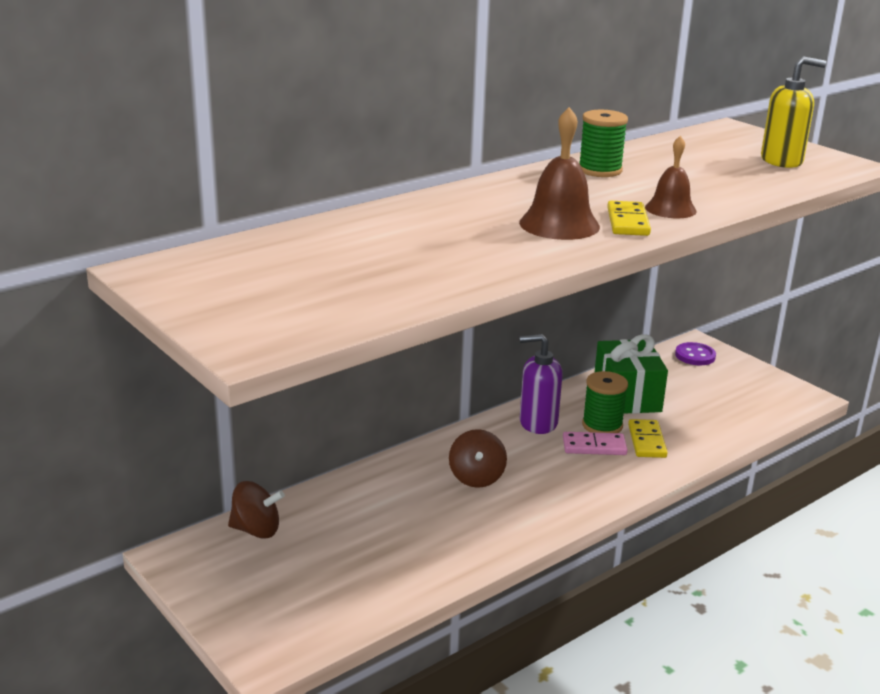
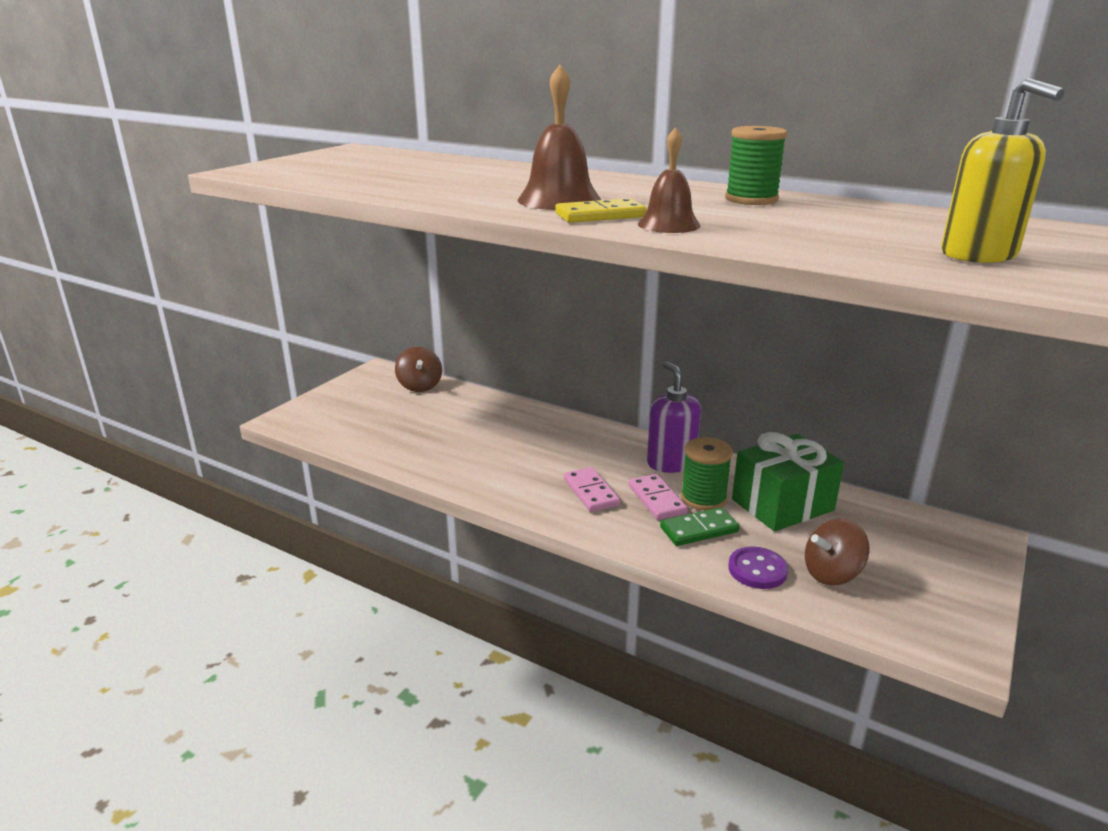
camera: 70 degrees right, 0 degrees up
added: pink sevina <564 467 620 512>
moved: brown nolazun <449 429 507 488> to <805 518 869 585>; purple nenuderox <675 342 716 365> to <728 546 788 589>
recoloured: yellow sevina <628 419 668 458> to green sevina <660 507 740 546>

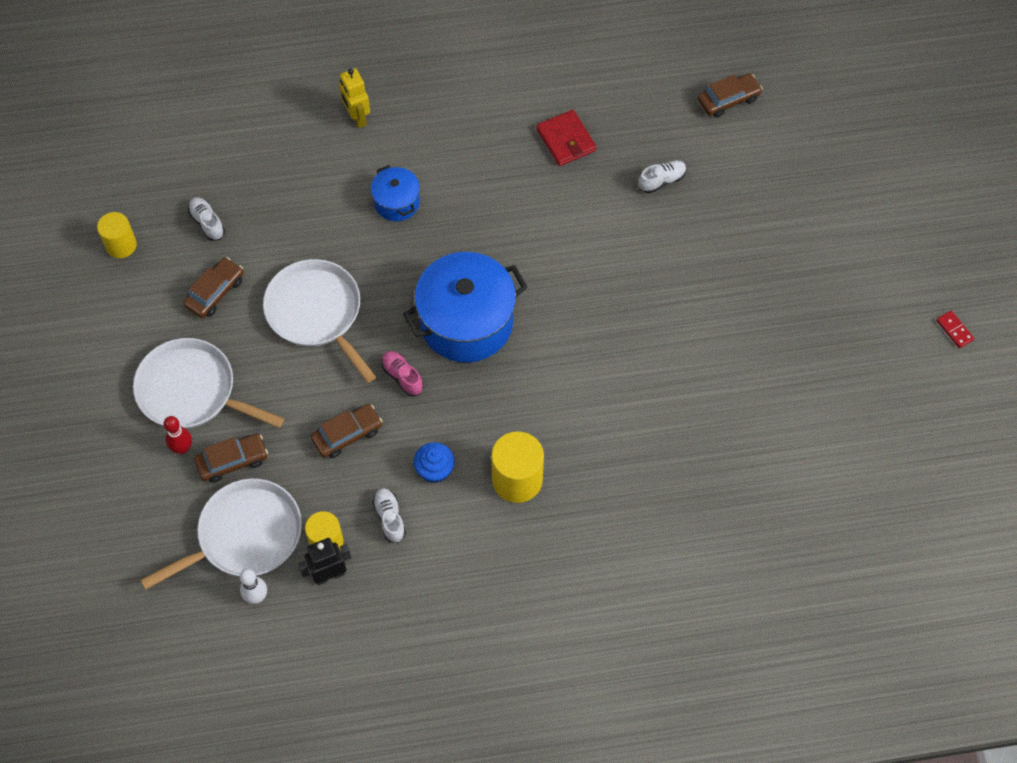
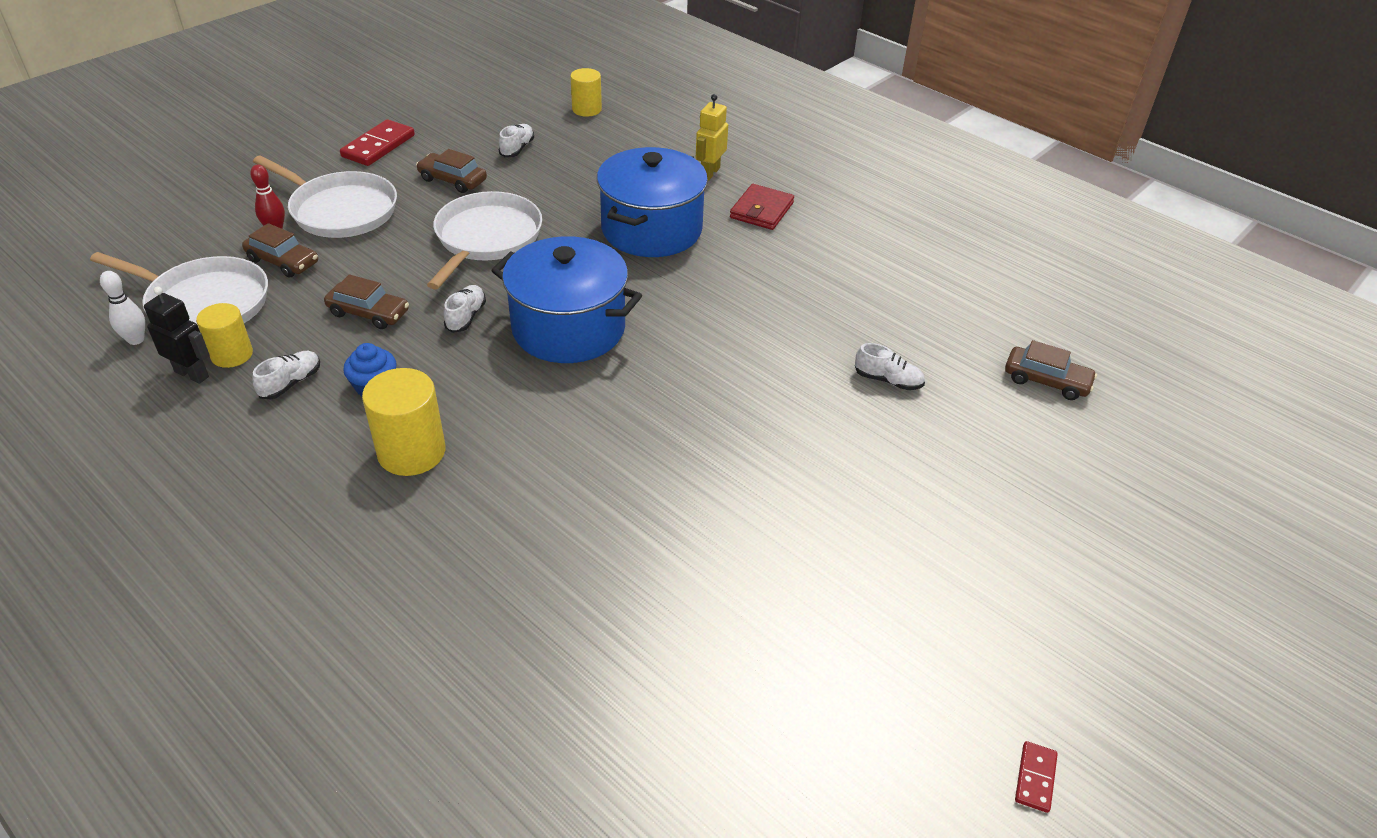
camera: 50 degrees right, 20 degrees down
added: red sevina <340 119 415 166>
moved: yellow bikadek <97 212 137 258> to <570 68 602 117>; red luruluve <536 110 596 166> to <730 184 794 230>
recoloured: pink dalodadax <381 351 423 397> to white dalodadax <444 285 486 333>
turned: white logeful <133 338 284 429> = <253 155 397 238> 135 degrees clockwise; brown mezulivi <183 257 244 318> = <416 149 487 193> 150 degrees counterclockwise
resized: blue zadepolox <371 165 420 221> = <597 147 708 257> x1.96

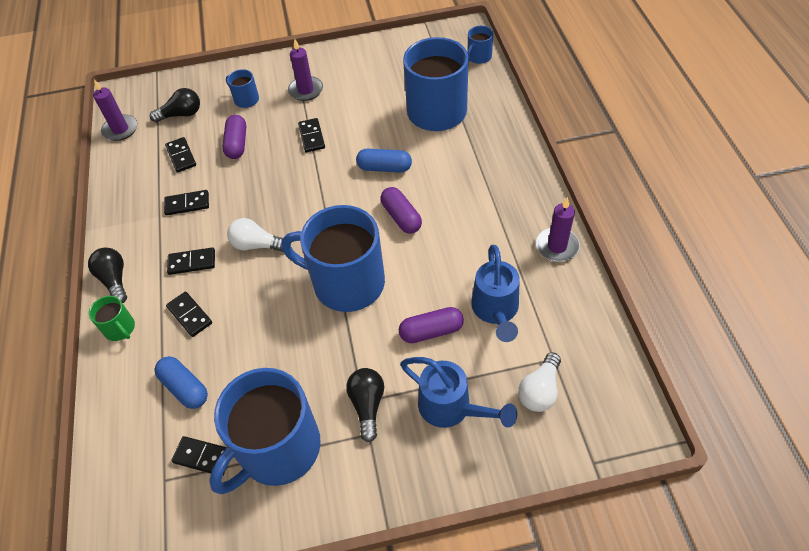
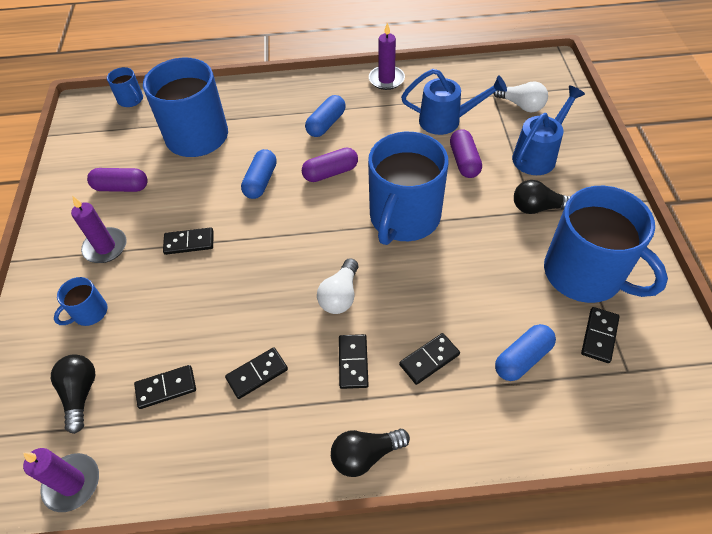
camera: 85 degrees left, 0 degrees up
removed: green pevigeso <89 296 135 341>
added: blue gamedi <305 95 346 137>
moved: purple gamedi <223 115 246 159> to <87 168 148 192>
turned: black sevina <164 190 209 215> = <225 347 288 399> 60 degrees clockwise

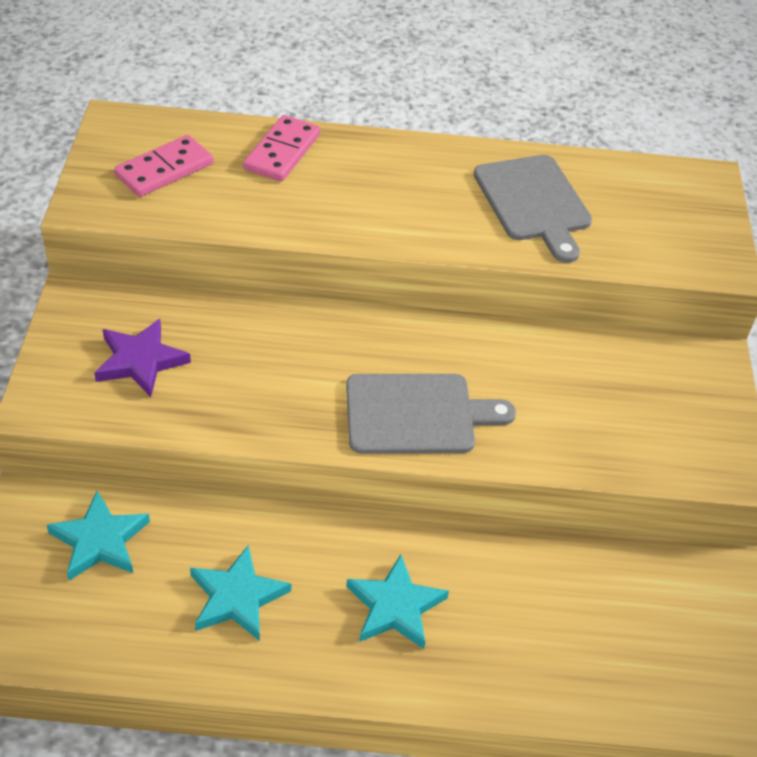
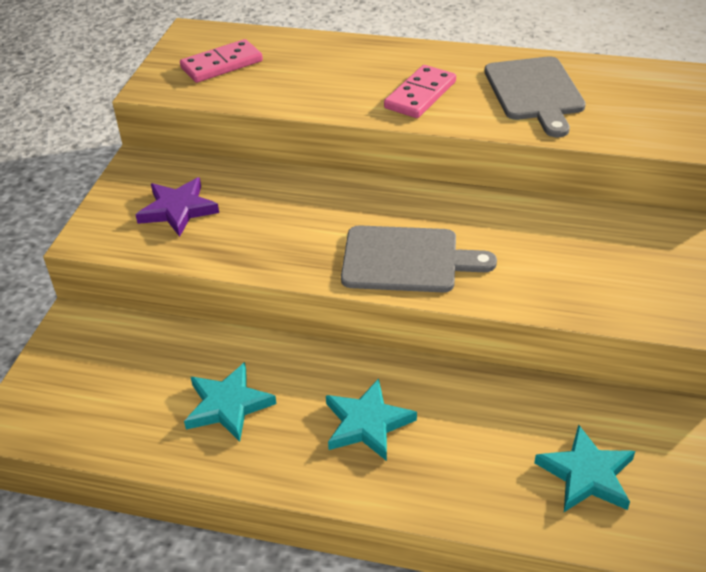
camera: 15 degrees right, 5 degrees down
moved: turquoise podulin <47 491 150 581> to <534 424 635 512>; pink sevina <243 115 320 182> to <384 65 456 118>

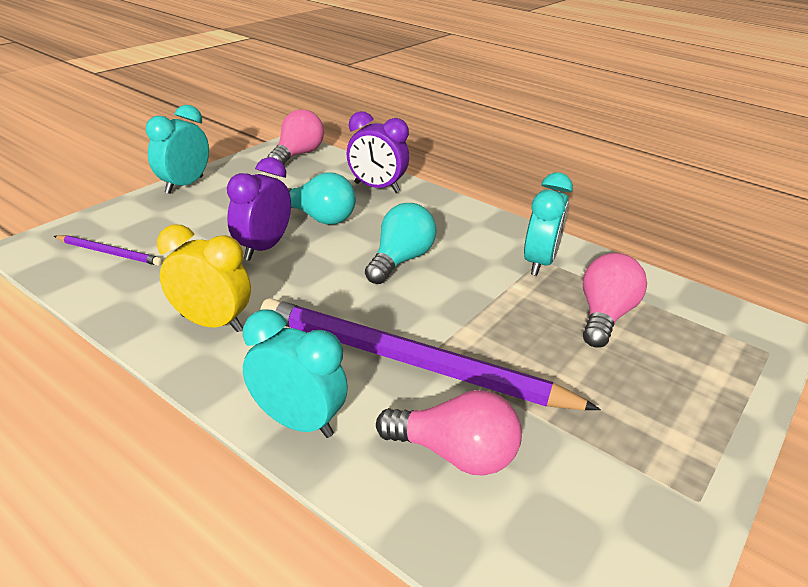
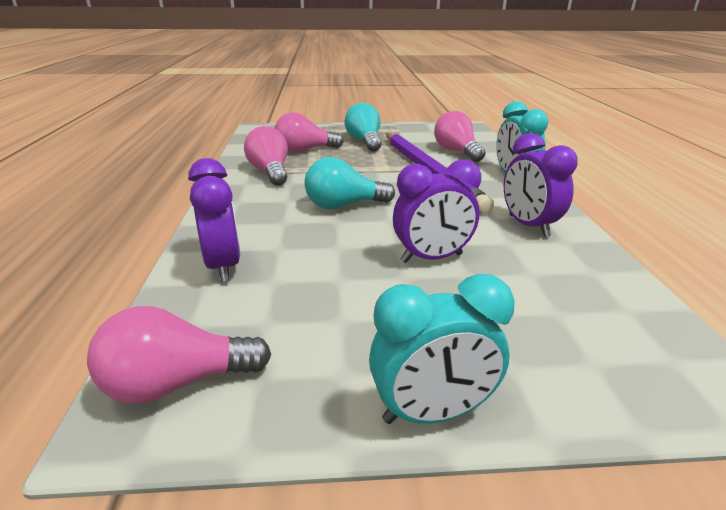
camera: 130 degrees left, 5 degrees down
removed: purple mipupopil <54 235 163 266>
moved: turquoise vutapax <288 172 356 225> to <344 103 381 152>
replaced: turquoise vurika <524 172 573 276> to pink vutapax <244 126 288 186>
recoloured: yellow vurika <157 224 251 332> to purple vurika <504 133 577 237>

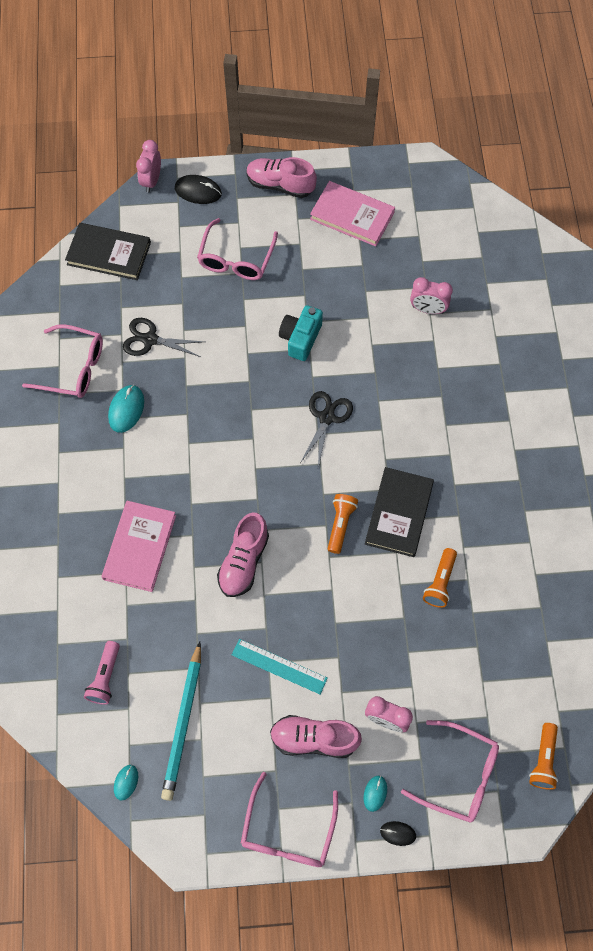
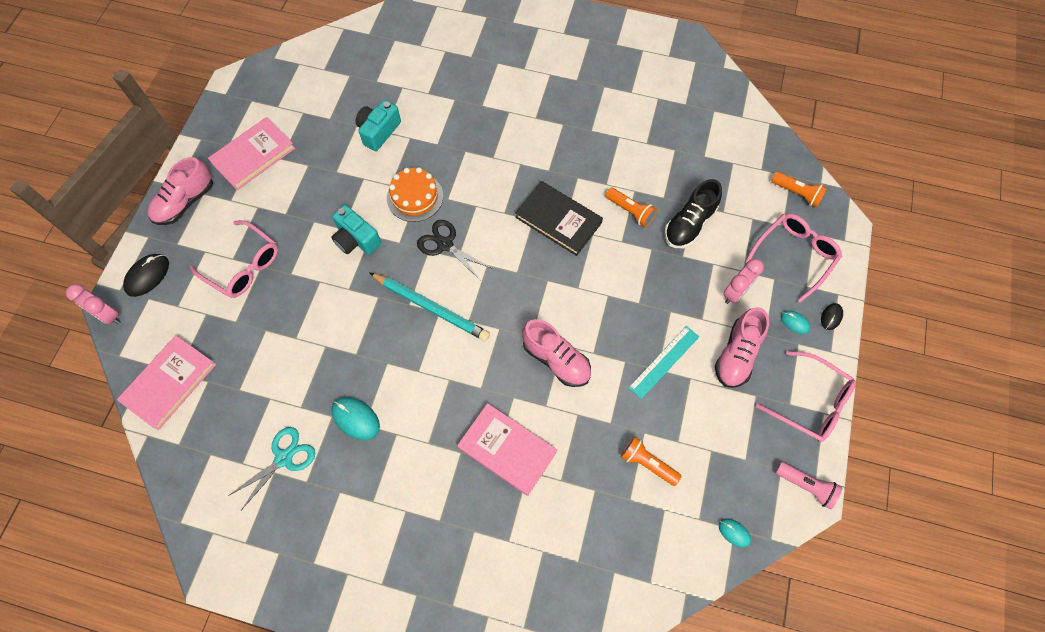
camera: 70 degrees left, 0 degrees up
removed: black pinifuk <123 318 204 357>
added: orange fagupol <387 167 443 222>; black dalodadax <664 179 722 248>
moved: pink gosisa <84 641 120 705> to <775 462 842 510>; turquoise mipupopil <161 642 201 801> to <369 272 490 341>; orange gosisa <328 494 358 554> to <621 436 681 486>
replaced: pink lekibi <22 324 103 398> to turquoise pinifuk <228 427 315 510>; pink vurika <410 277 453 314> to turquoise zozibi <356 100 401 151>
recoloured: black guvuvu <65 223 151 280> to pink guvuvu <117 335 216 430>

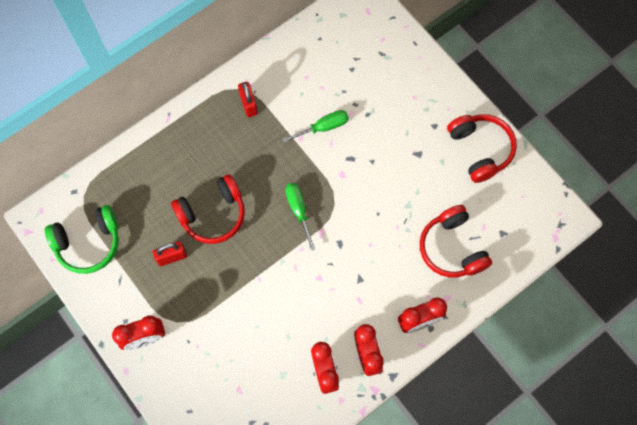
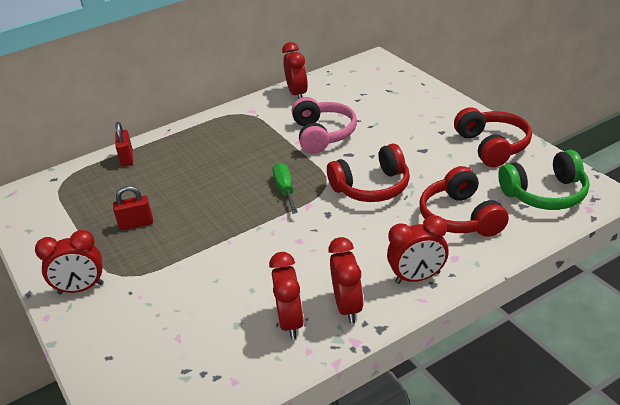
camera: 10 degrees right, 35 degrees down
added: red vurika <282 42 308 98>
moved: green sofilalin <45 205 119 274> to <498 150 589 210>; red sofilalin <171 174 245 244> to <327 143 410 202>; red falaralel <238 82 258 117> to <115 122 133 167>
replaced: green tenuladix <282 110 349 143> to pink sofilalin <292 97 357 154>

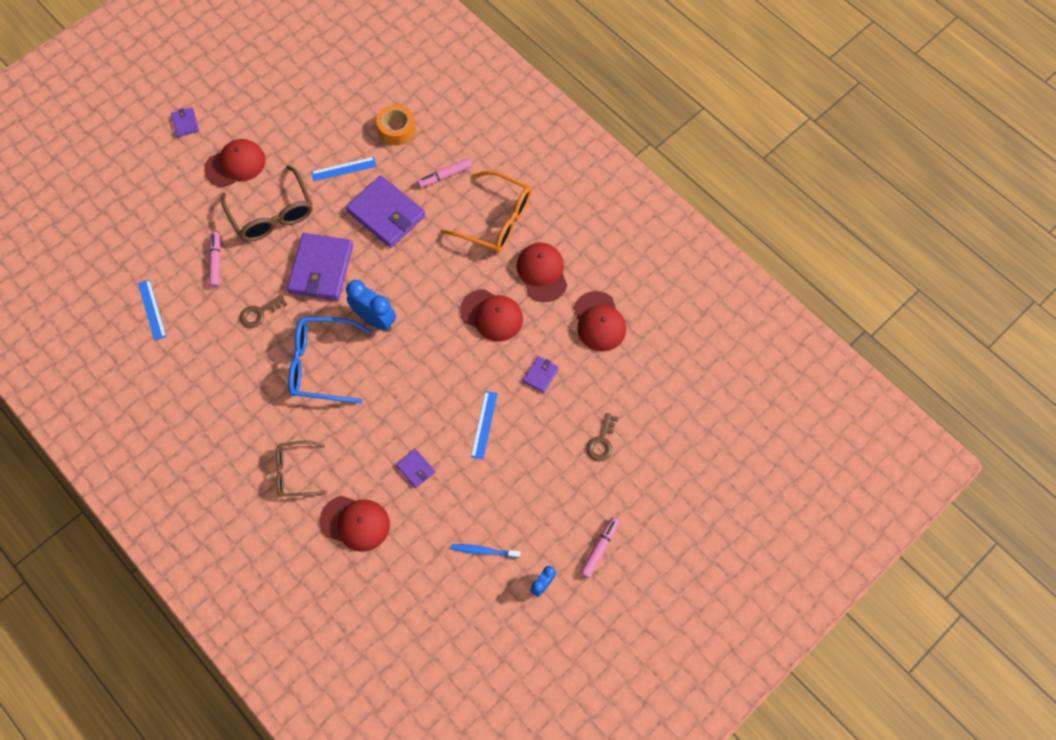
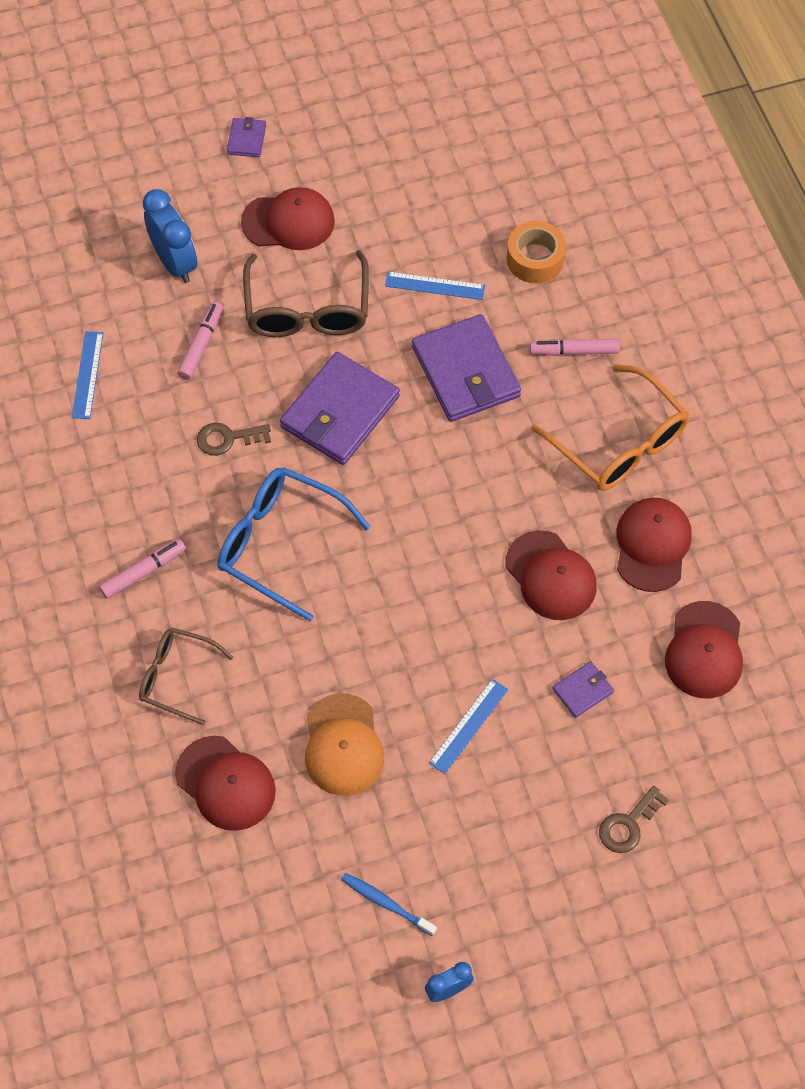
camera: 25 degrees right, 5 degrees down
moved: blue vurika <346 280 396 331> to <143 189 198 283>; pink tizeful <580 517 620 578> to <99 539 186 599>
replaced: purple luruluve <396 449 435 488> to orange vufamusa <305 693 384 796>

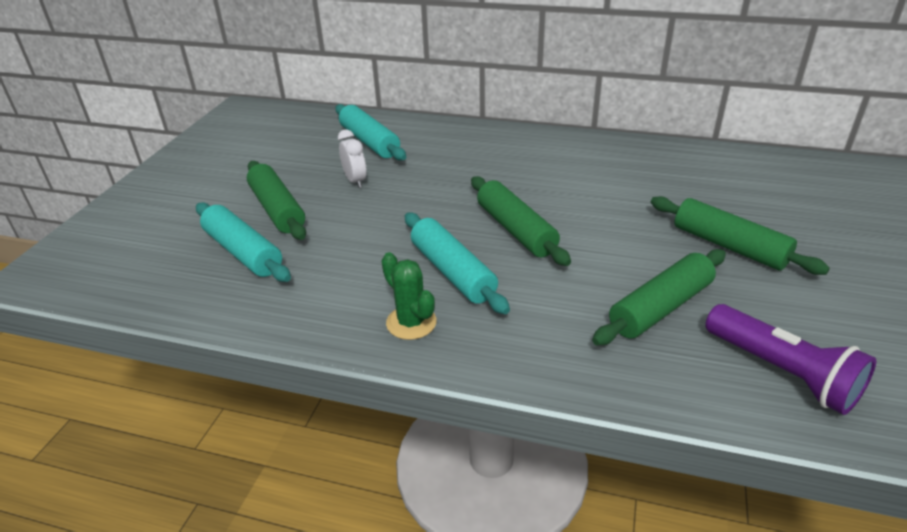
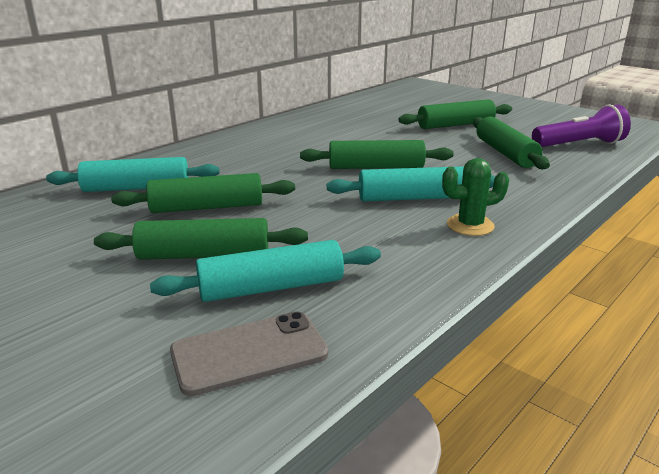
camera: 65 degrees left, 10 degrees down
added: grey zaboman <170 312 328 396>
replaced: white vurika <338 129 367 188> to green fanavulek <111 173 295 213>

